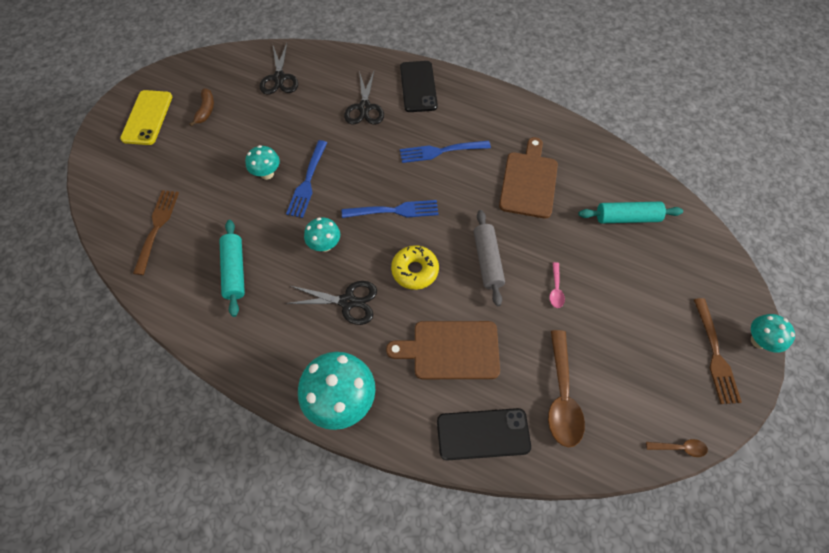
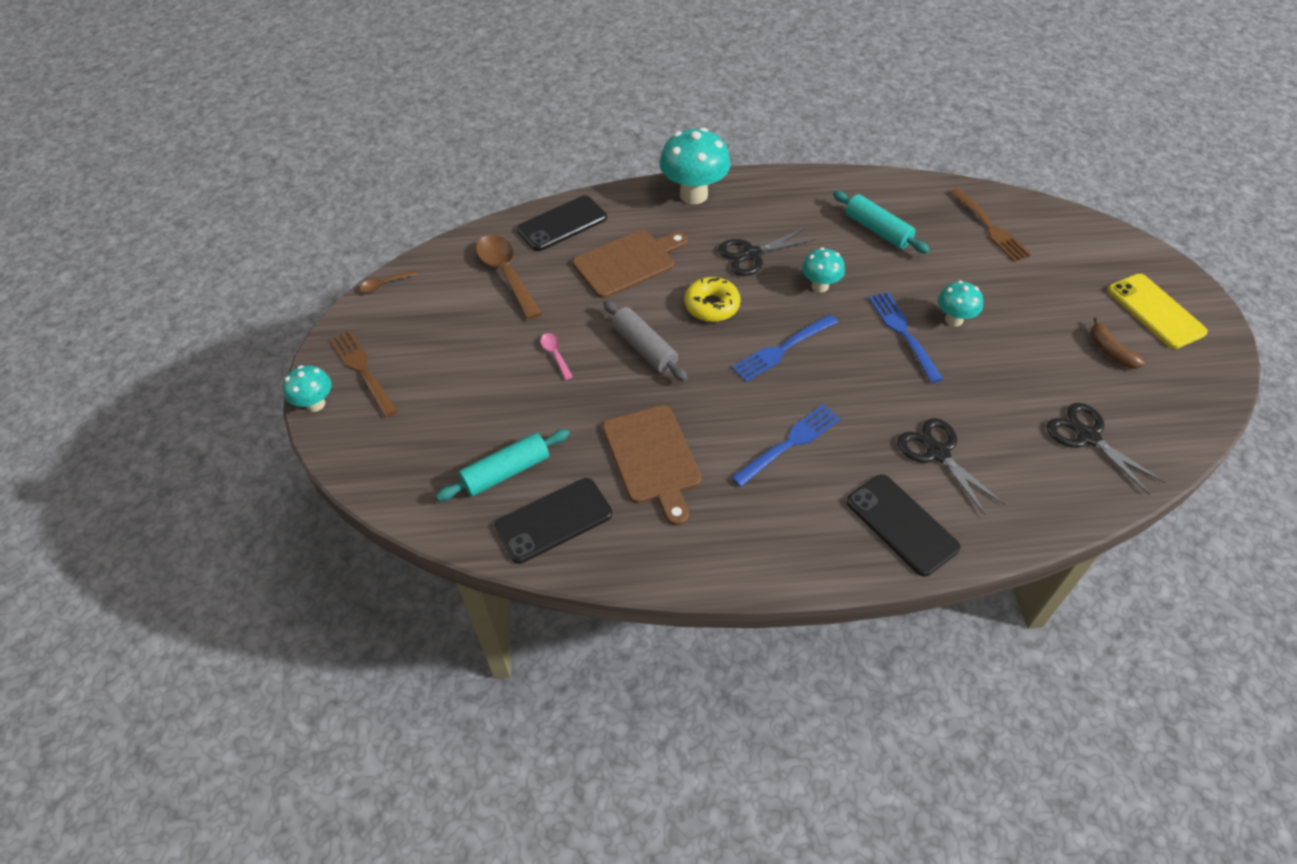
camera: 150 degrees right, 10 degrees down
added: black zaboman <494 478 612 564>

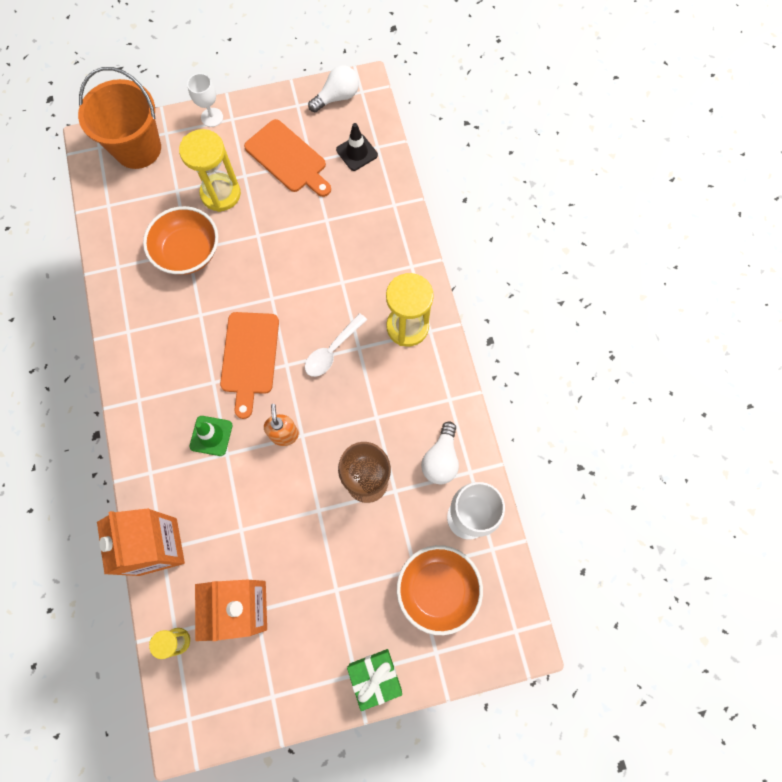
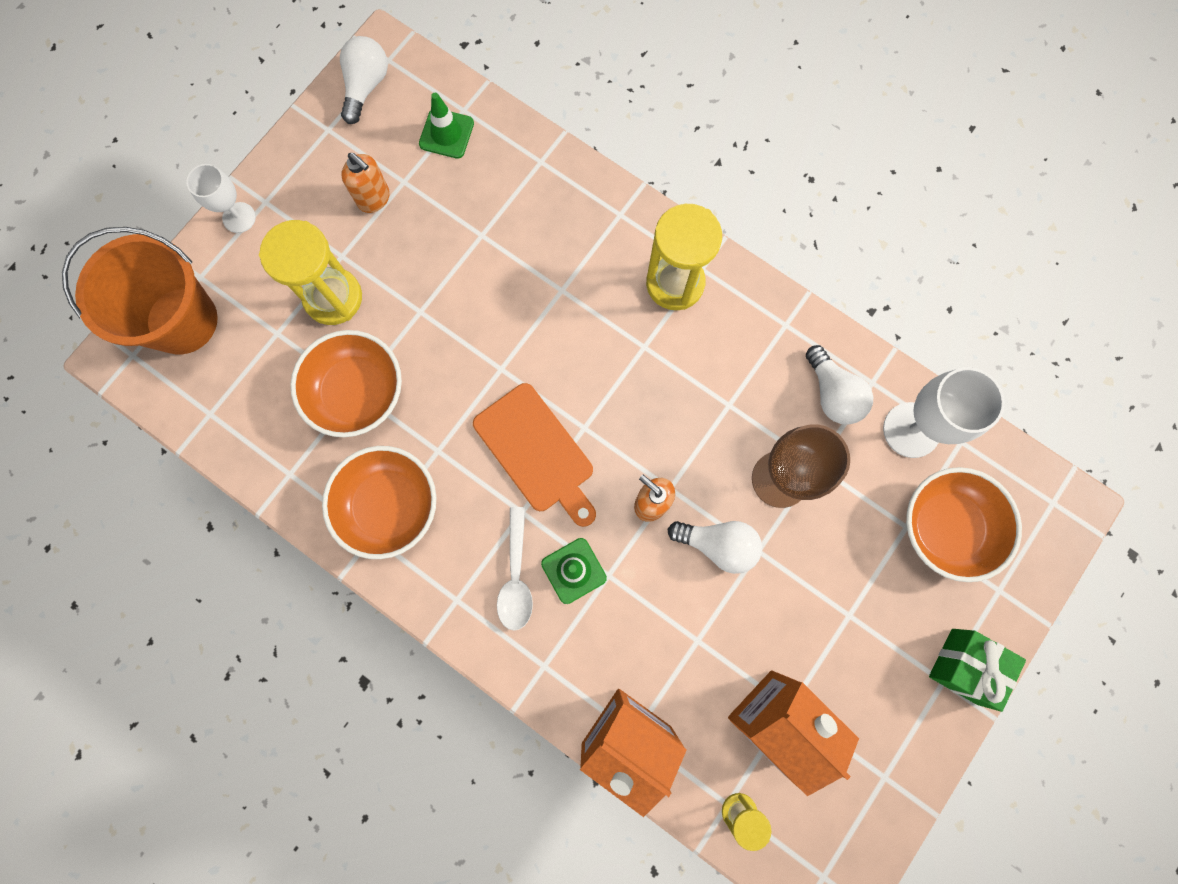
camera: 40 degrees left, 5 degrees up
added: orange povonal <322 446 437 559>; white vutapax <668 521 762 574>
moved: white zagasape <305 313 367 377> to <497 507 533 631>
replaced: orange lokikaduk <244 119 331 197> to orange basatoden <341 153 390 213>
recoloured: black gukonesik <336 123 378 171> to green gukonesik <419 93 474 159>

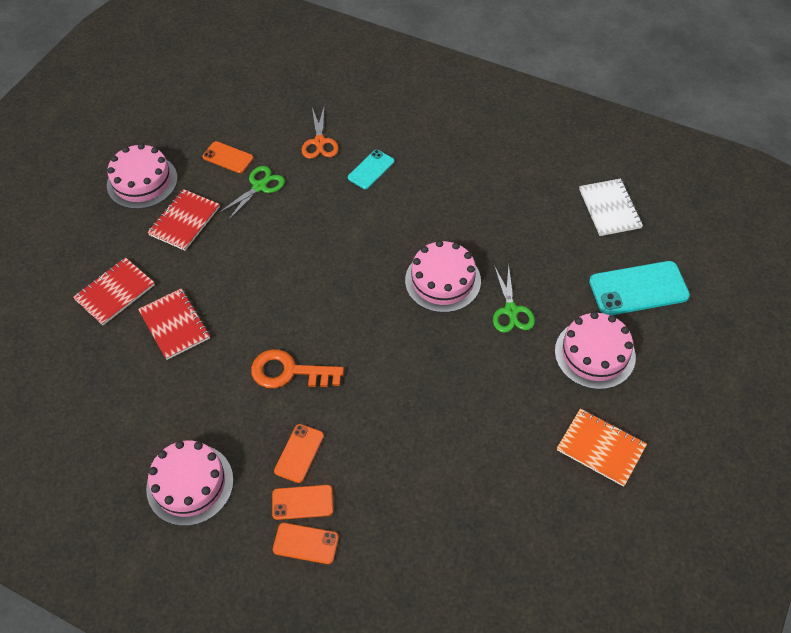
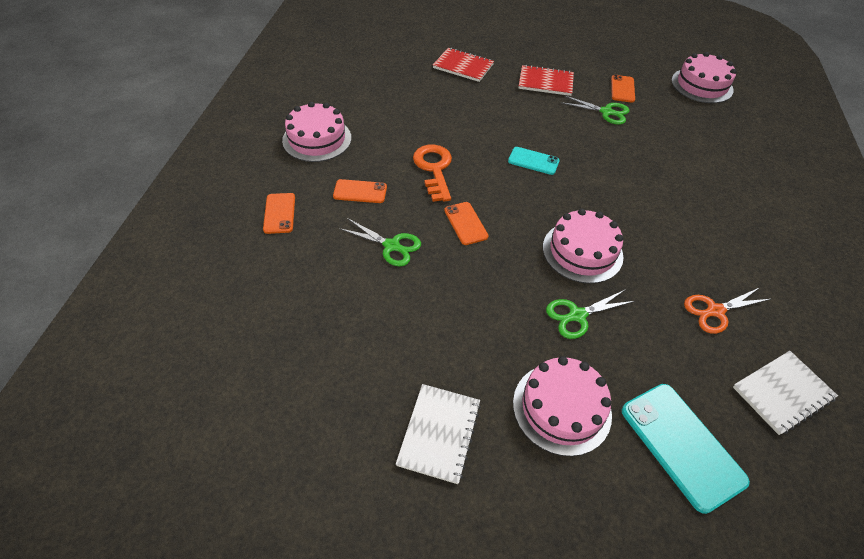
camera: 70 degrees right, 5 degrees down
removed: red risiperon <138 288 210 360>
added: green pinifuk <339 218 421 266>
moved: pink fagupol <107 143 177 209> to <671 52 737 103>; orange zaboman <272 485 333 520> to <444 202 489 245>; orange pinifuk <302 108 339 159> to <684 288 771 334>; turquoise zaboman <348 150 394 189> to <508 147 560 175>
recoloured: orange risiperon <557 409 647 487> to white risiperon <396 384 481 484>

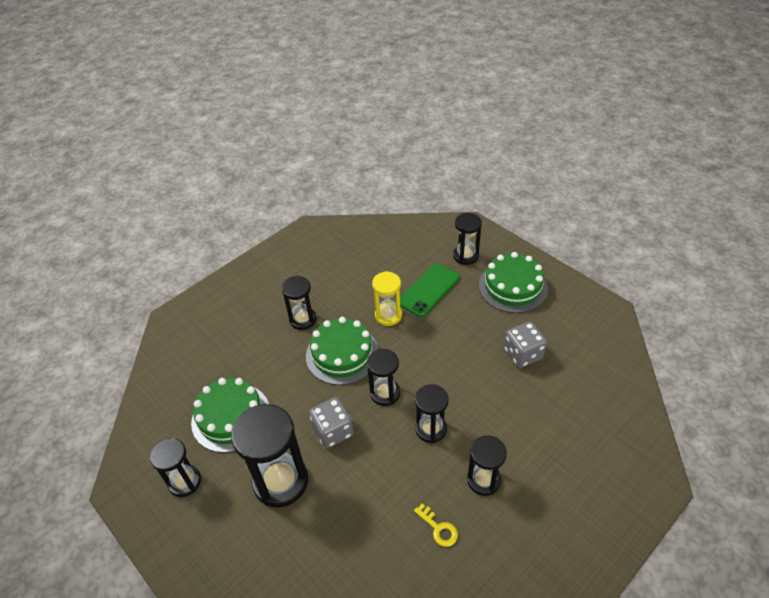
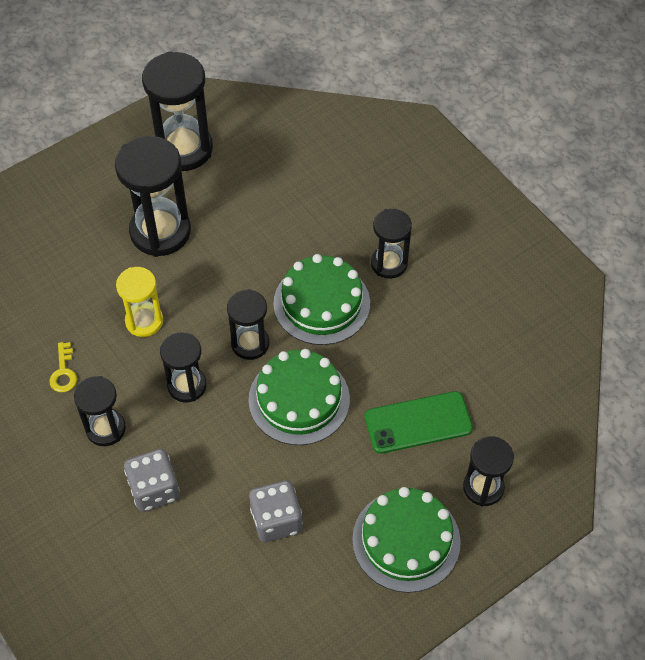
camera: 95 degrees right, 10 degrees up
moved: green fagupol <191 378 269 453> to <249 349 350 445>; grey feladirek <309 397 354 448> to <124 449 180 512>; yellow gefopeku <372 271 402 326> to <116 267 163 337>
turned: green zaboman <400 263 460 317> = <365 391 473 454> 60 degrees counterclockwise; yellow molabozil <414 504 458 547> = <49 342 77 392> 60 degrees counterclockwise
resized: black gefopeku <149 438 201 497> = <142 51 213 171> x1.68

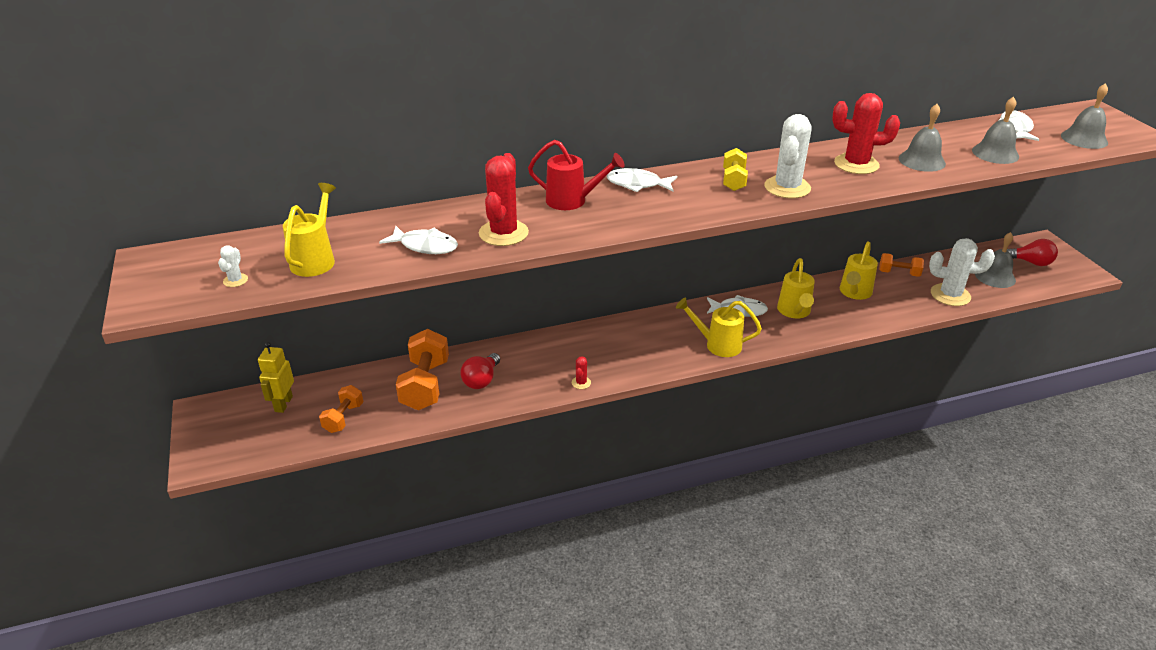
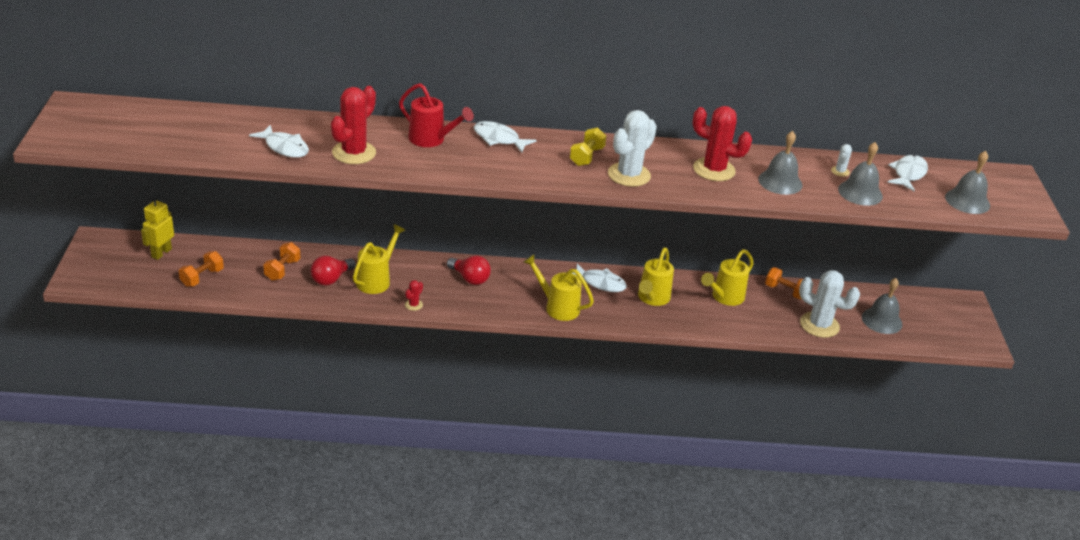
camera: 15 degrees right, 0 degrees up
moved: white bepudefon <218 245 248 287> to <831 144 852 177>; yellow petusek <283 183 336 277> to <353 224 406 294>; red vutapax <1007 239 1058 266> to <447 256 491 285>
resized: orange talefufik <396 329 449 410> = <263 242 300 281> x0.57

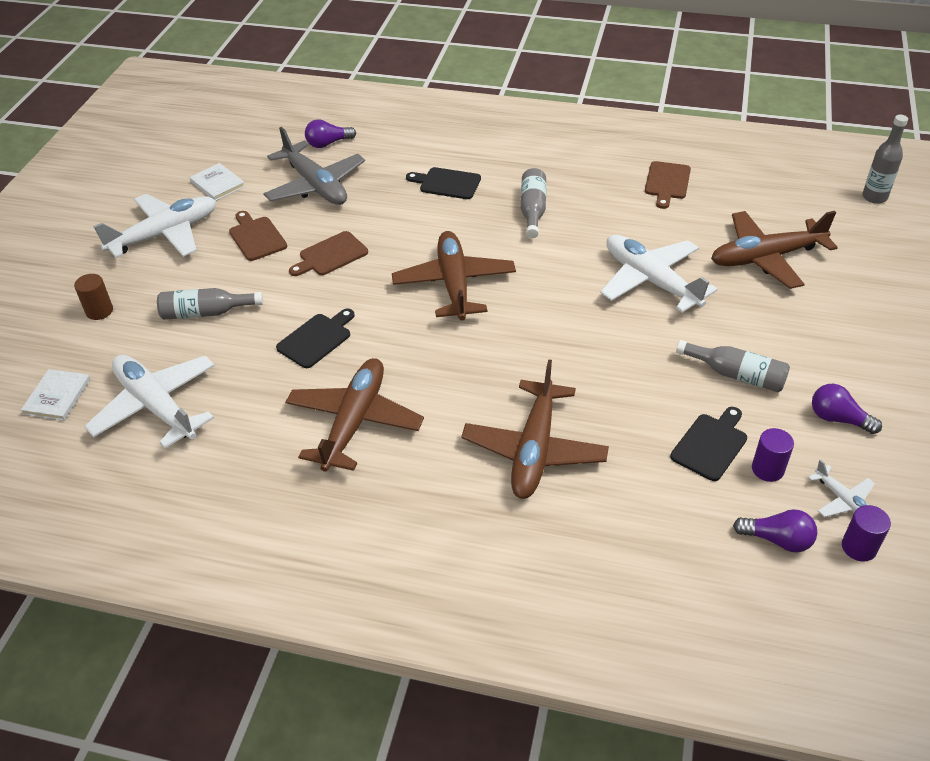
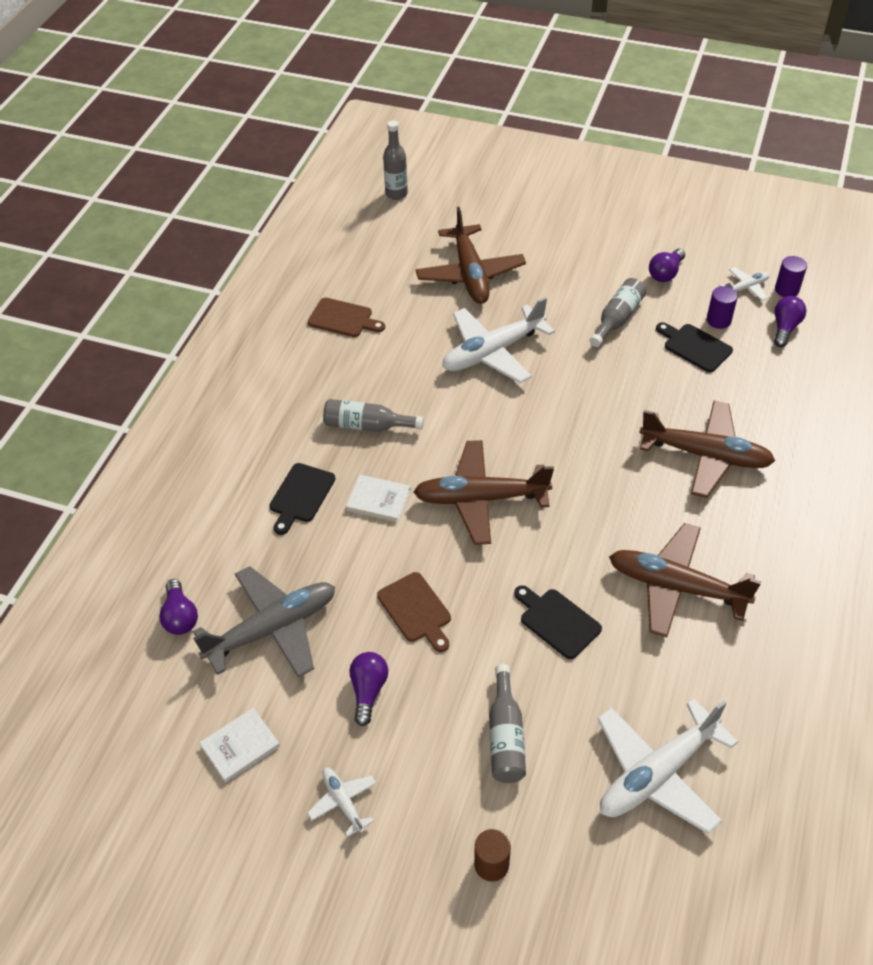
camera: 85 degrees left, 5 degrees up
moved: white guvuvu <21 369 90 421> to <346 475 411 522>
replaced: brown lokikaduk <229 211 287 261> to purple vutapax <349 652 388 726>
resized: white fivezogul <93 194 216 258> = <307 768 376 837> x0.47

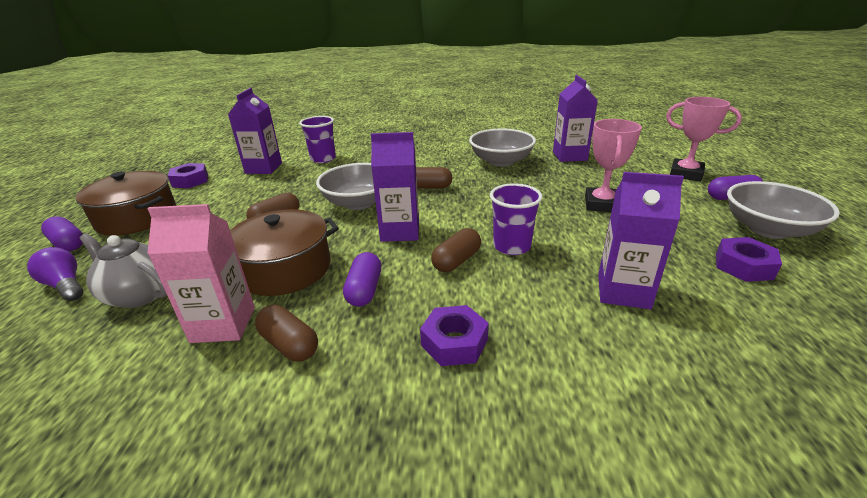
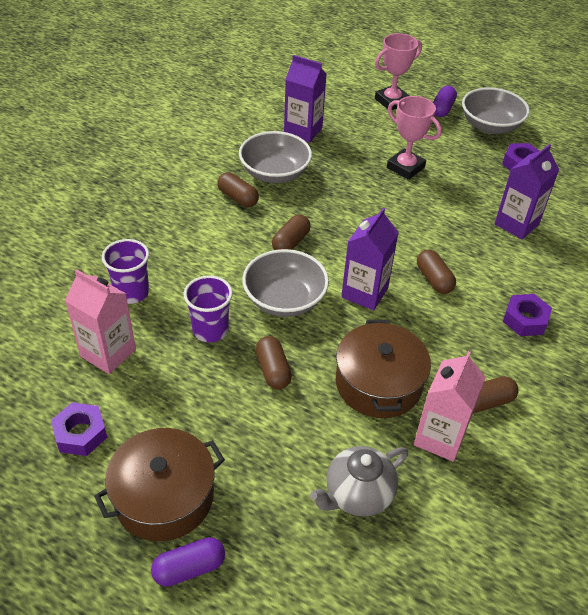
camera: 65 degrees left, 15 degrees up
removed: purple vutapax <27 247 83 301>; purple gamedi <343 252 381 307>
added: brown gamedi <217 172 259 207>
moved: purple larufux <490 183 543 255> to <184 275 233 342>
recoloured: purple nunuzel <228 88 282 174> to pink nunuzel <65 269 136 374>

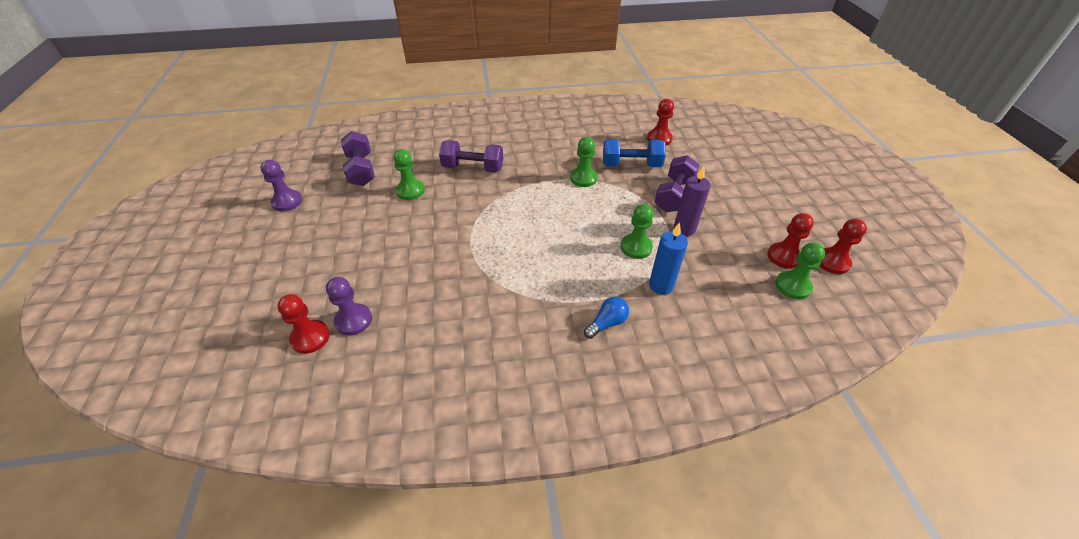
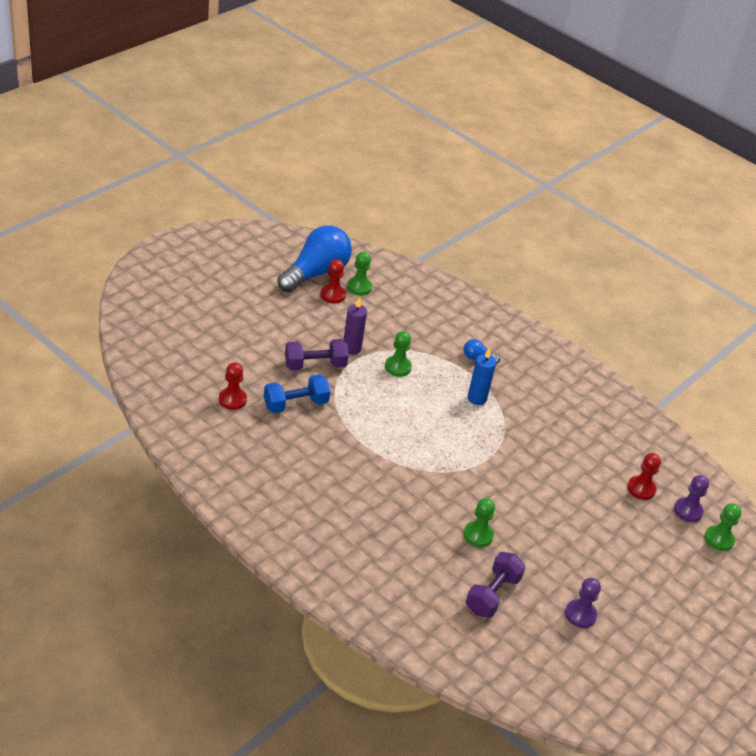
camera: 135 degrees left, 5 degrees down
removed: purple talefufik <439 140 503 173>
moved: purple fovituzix <326 277 372 336> to <674 475 709 522>; green fovituzix <570 137 598 187> to <705 503 741 551>; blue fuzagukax <649 222 688 295> to <468 347 496 405>
replaced: red fovituzix <820 219 867 274> to blue vutapax <277 225 352 292>
turned: blue talefufik <603 139 666 167> = <264 374 331 413> 75 degrees counterclockwise

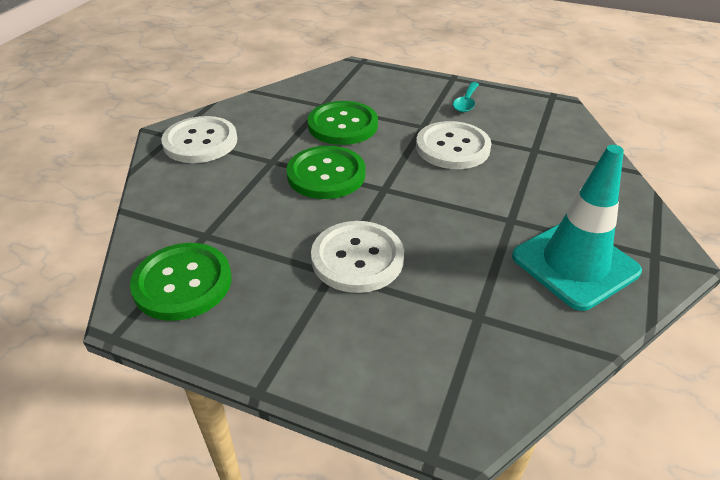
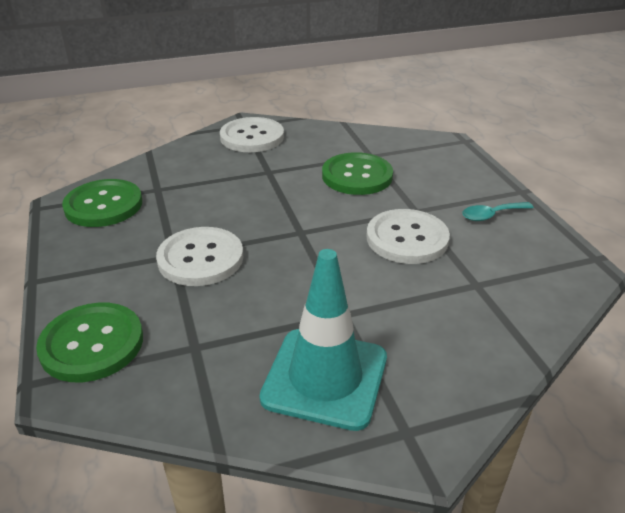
camera: 50 degrees right, 5 degrees down
moved: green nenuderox <286 146 365 199> to <36 303 143 382>

